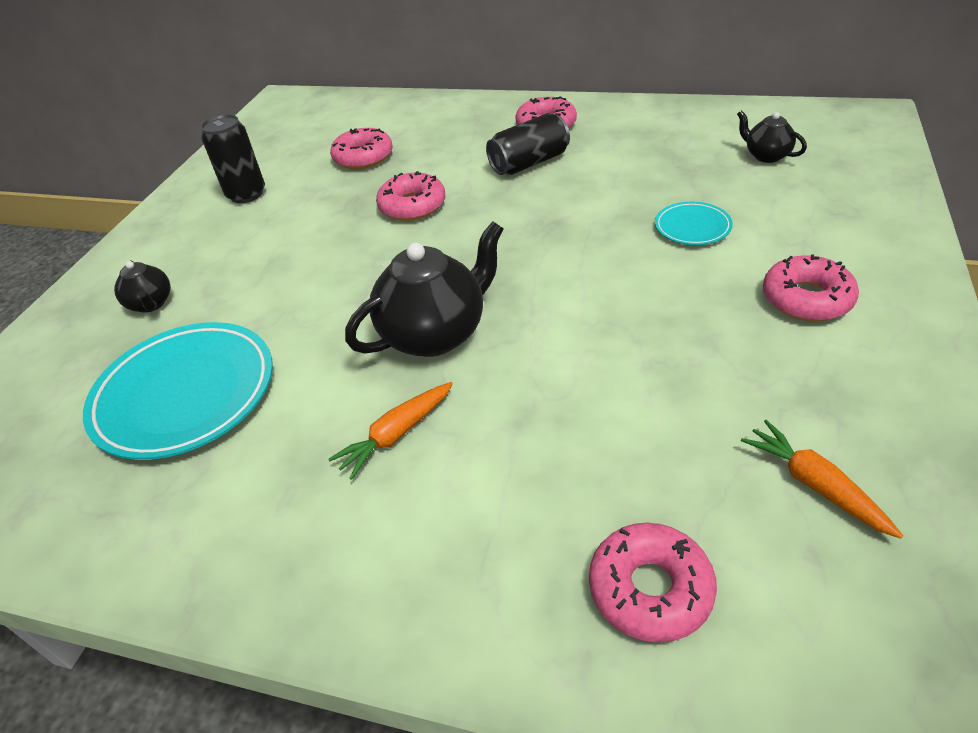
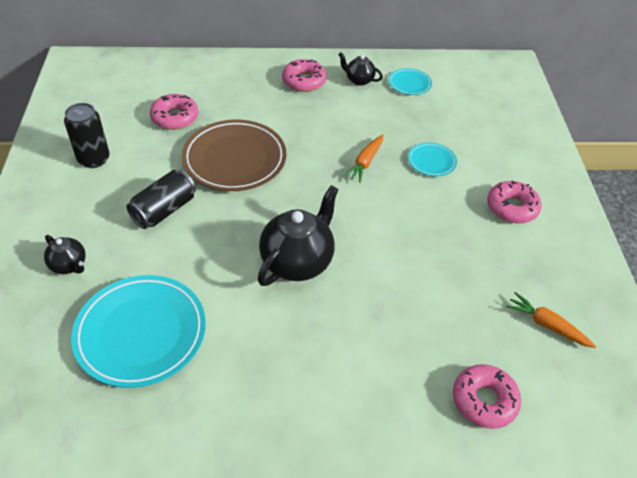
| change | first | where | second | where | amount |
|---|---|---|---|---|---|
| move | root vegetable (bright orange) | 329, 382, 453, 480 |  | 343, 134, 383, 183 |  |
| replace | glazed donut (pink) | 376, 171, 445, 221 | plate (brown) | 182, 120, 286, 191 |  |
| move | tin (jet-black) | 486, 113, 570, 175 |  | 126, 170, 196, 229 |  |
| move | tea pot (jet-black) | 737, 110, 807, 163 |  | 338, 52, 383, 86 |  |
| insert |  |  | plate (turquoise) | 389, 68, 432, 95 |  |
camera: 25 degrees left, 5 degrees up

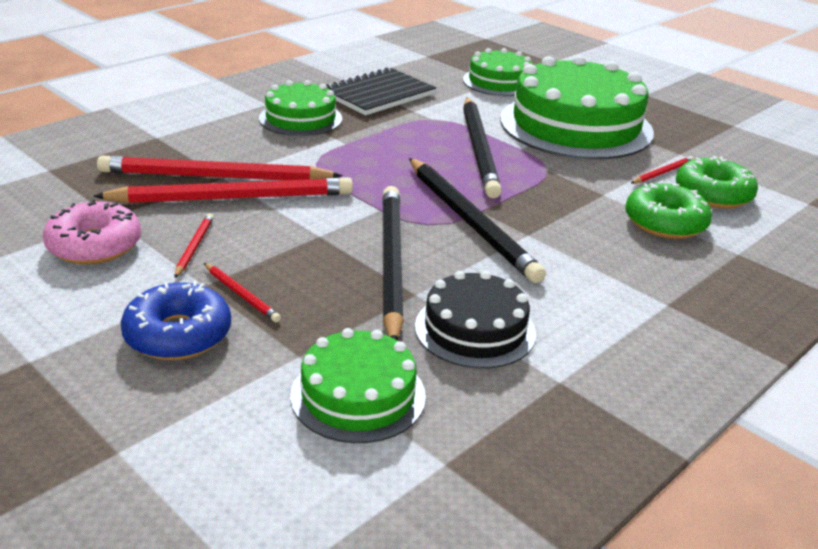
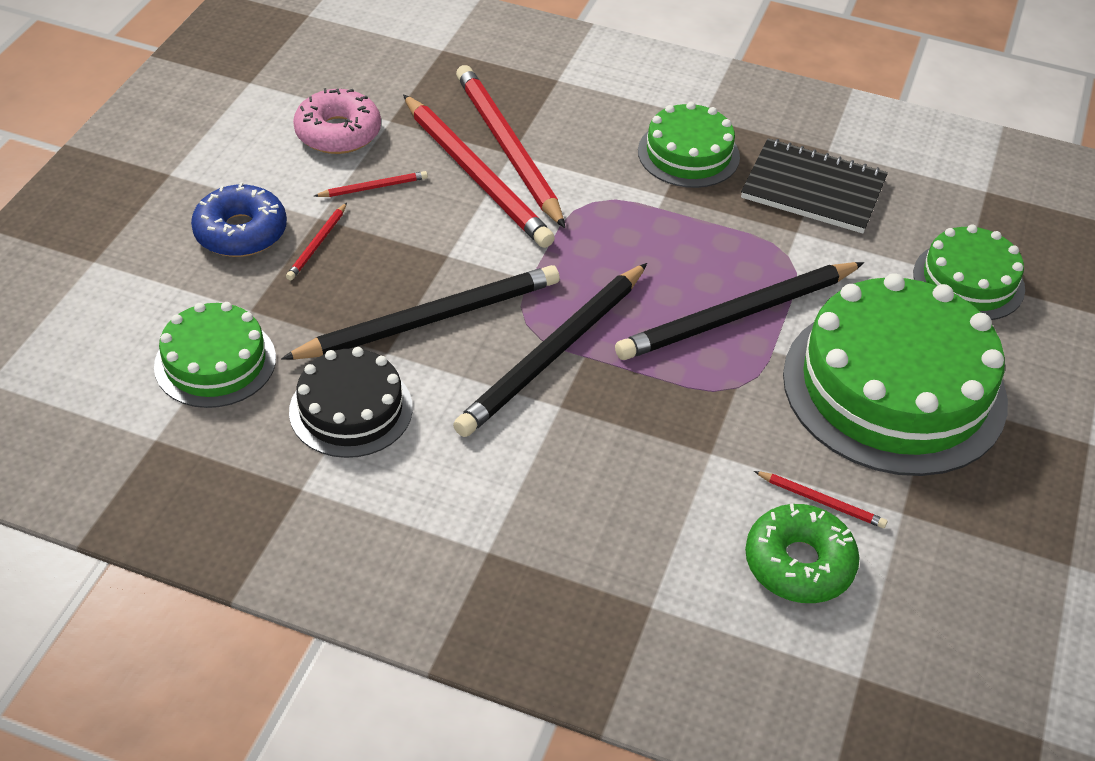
| change | first | where | second | where | amount |
|---|---|---|---|---|---|
| delete | glazed donut (leaf-green) | 625, 181, 712, 239 |  |  |  |
camera: 65 degrees right, 15 degrees up

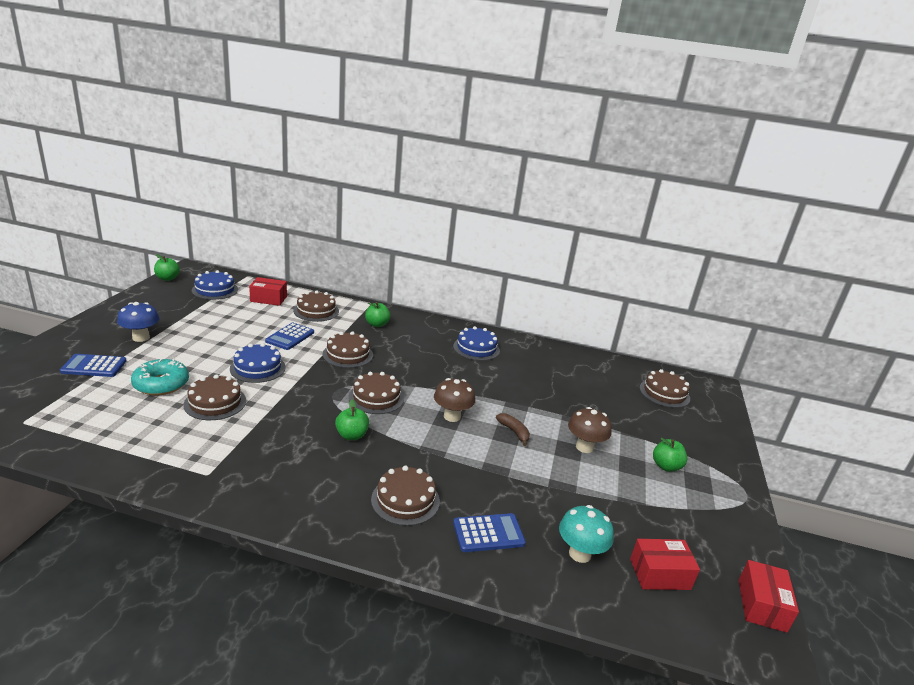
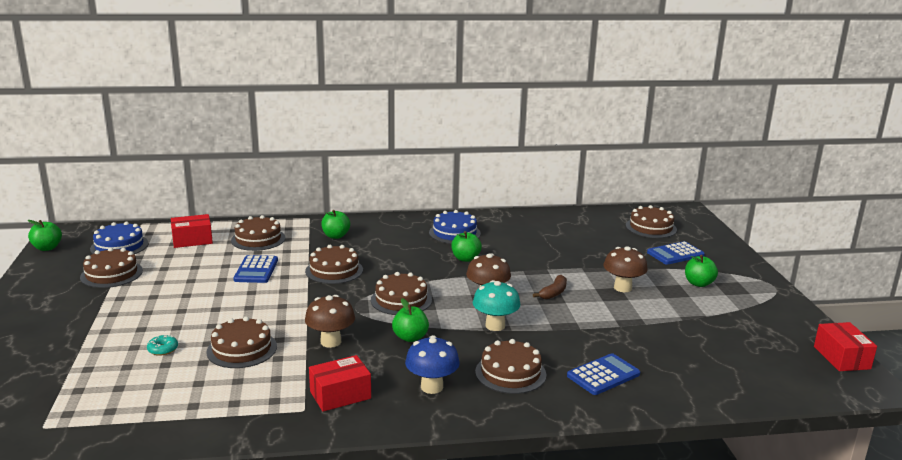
| change | first | where | second | where | amount |
|---|---|---|---|---|---|
| move | calculator (royal blue) | 60, 354, 127, 377 |  | 647, 241, 705, 265 |  |
| move | toadstool (royal blue) | 117, 302, 159, 342 |  | 405, 335, 460, 394 |  |
| resize | glazed donut (turquoise) | 131, 358, 189, 395 |  | 147, 334, 178, 356 | x0.47 |
| delete | cake (royal blue) | 230, 343, 286, 383 |  |  |  |
| rotate | banana (brown) | 496, 413, 530, 446 |  | 533, 275, 567, 300 | 90 degrees clockwise |
| move | toadstool (turquoise) | 559, 505, 614, 563 |  | 473, 280, 520, 331 |  |
| move | package (red) | 630, 539, 700, 590 |  | 309, 355, 371, 412 |  |
| insert |  |  | cake (brown) | 80, 247, 143, 288 |  |
| insert |  |  | toadstool (brown) | 305, 295, 355, 348 |  |
| insert |  |  | toy apple (leaf-green) | 451, 231, 482, 262 |  |
camera: 20 degrees left, 5 degrees down

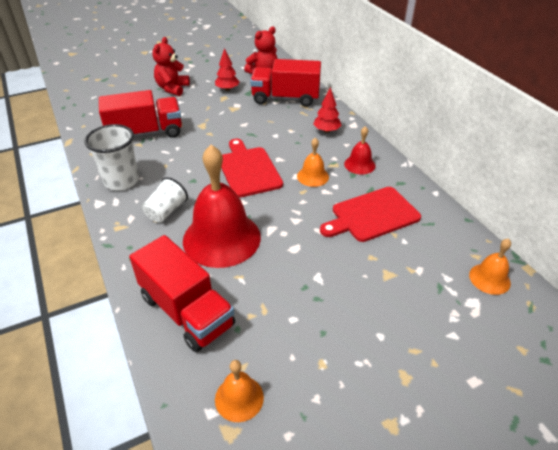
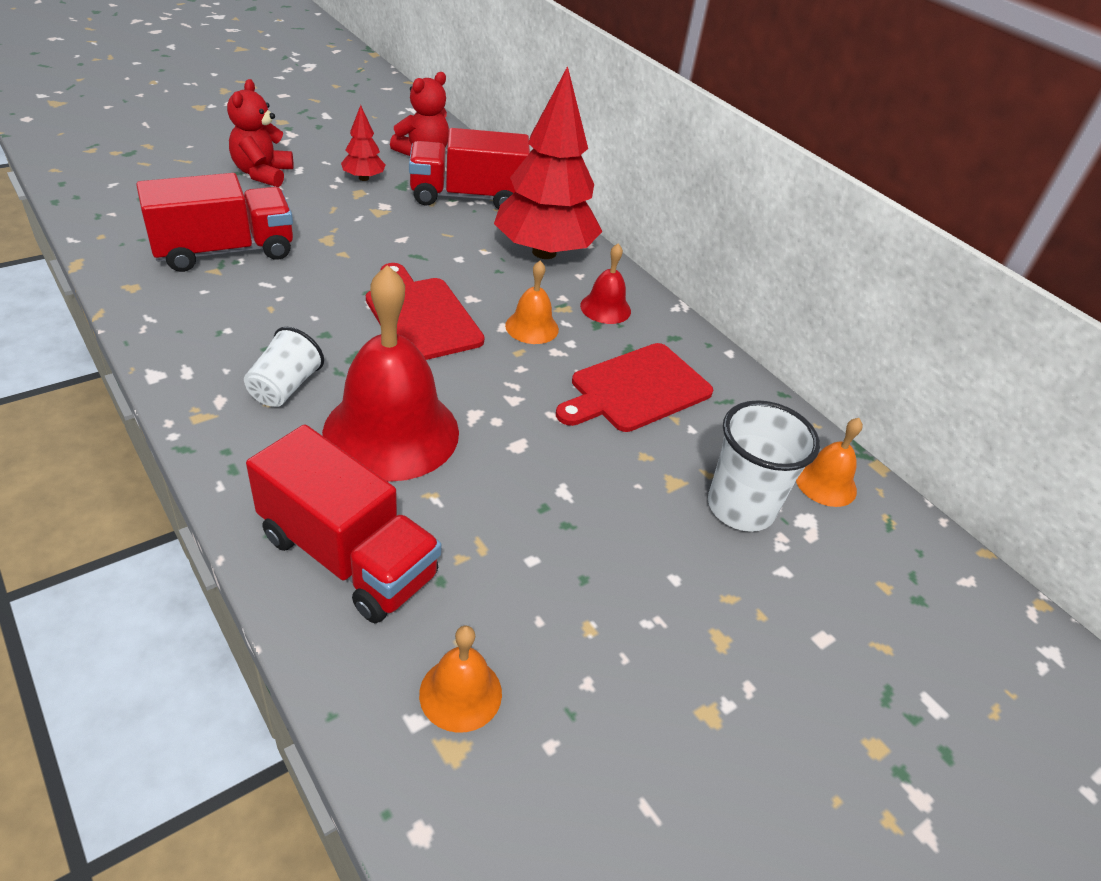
| change | first | where | second | where | amount |
|---|---|---|---|---|---|
| move | cup (white) | 84, 124, 139, 191 |  | 708, 400, 820, 532 |  |
| resize | tree (red) | 313, 87, 342, 133 |  | 494, 66, 602, 259 | x2.26 |
camera: 15 degrees left, 0 degrees up

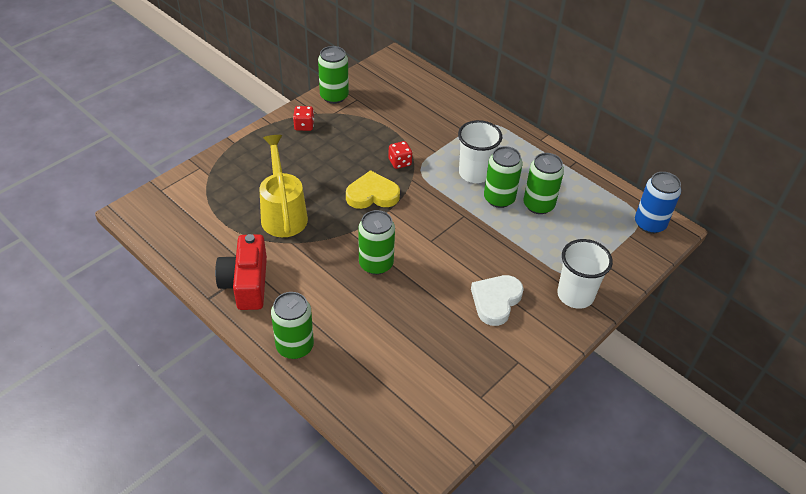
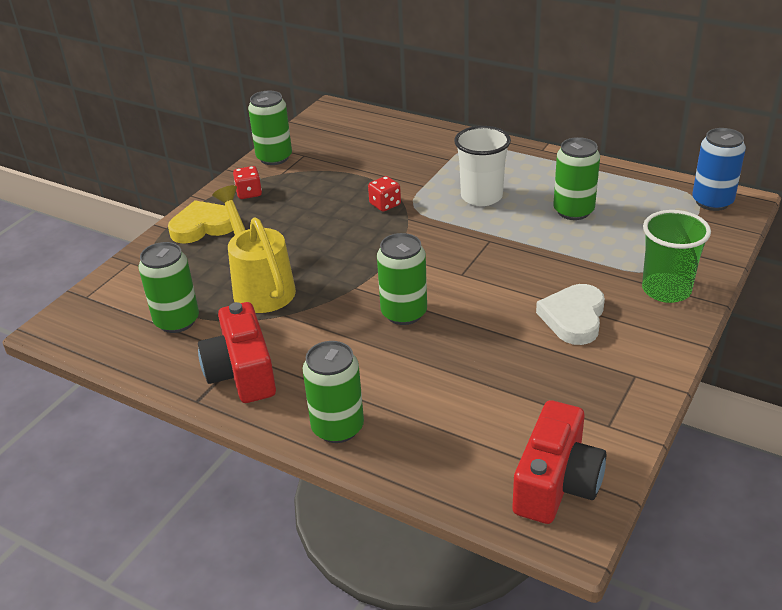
| change | first | where | second | where | amount |
|---|---|---|---|---|---|
| move | heart (yellow) | 346, 170, 400, 209 |  | 168, 200, 233, 244 |  |
| move | tin (leaf-green) | 484, 146, 523, 208 |  | 138, 242, 199, 333 |  |
| recolor | cup (white) | 557, 239, 613, 309 | cup (leaf-green) | 642, 210, 711, 303 |  |
| insert |  |  | photo camera (red) | 512, 400, 606, 524 |  |
camera: 10 degrees left, 10 degrees down

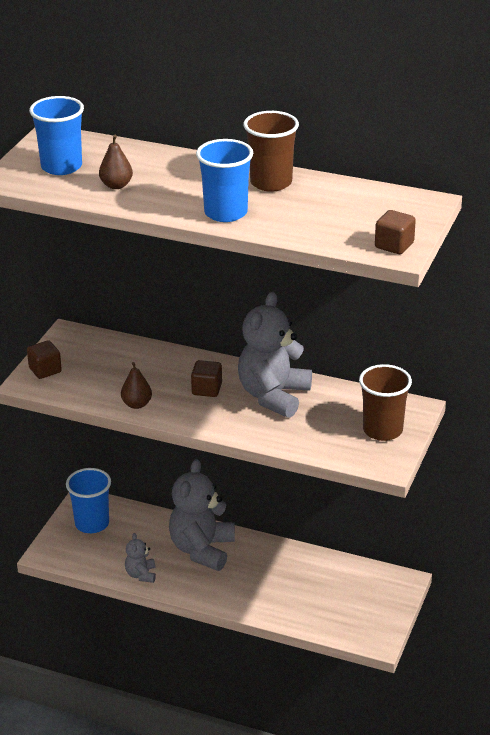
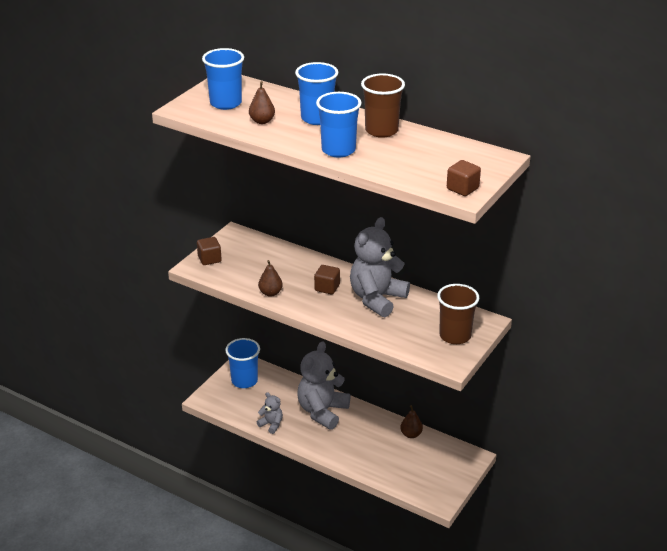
| change | first | where | second | where | amount |
|---|---|---|---|---|---|
| rotate | stuffed bear (grey) | 125, 533, 156, 583 |  | 257, 392, 283, 434 | 120 degrees clockwise |
| insert |  |  | cup (royal blue) | 295, 62, 338, 125 |  |
| insert |  |  | toy pear (brown) | 400, 405, 423, 438 |  |
camera: 10 degrees right, 0 degrees up

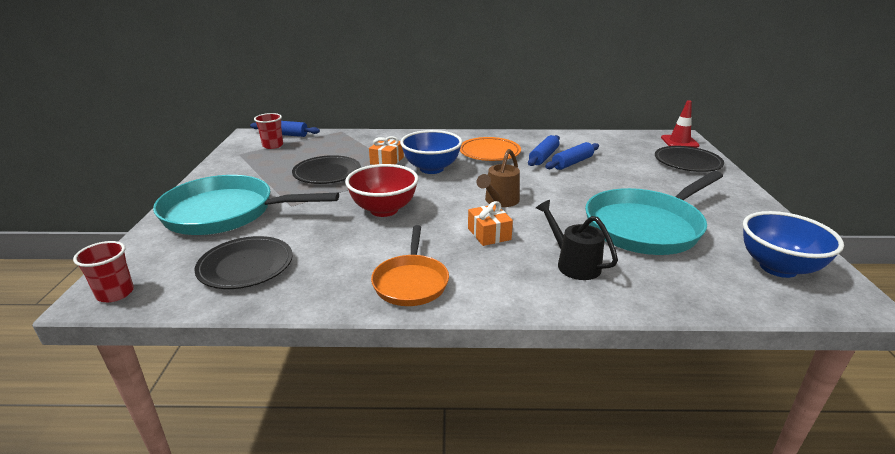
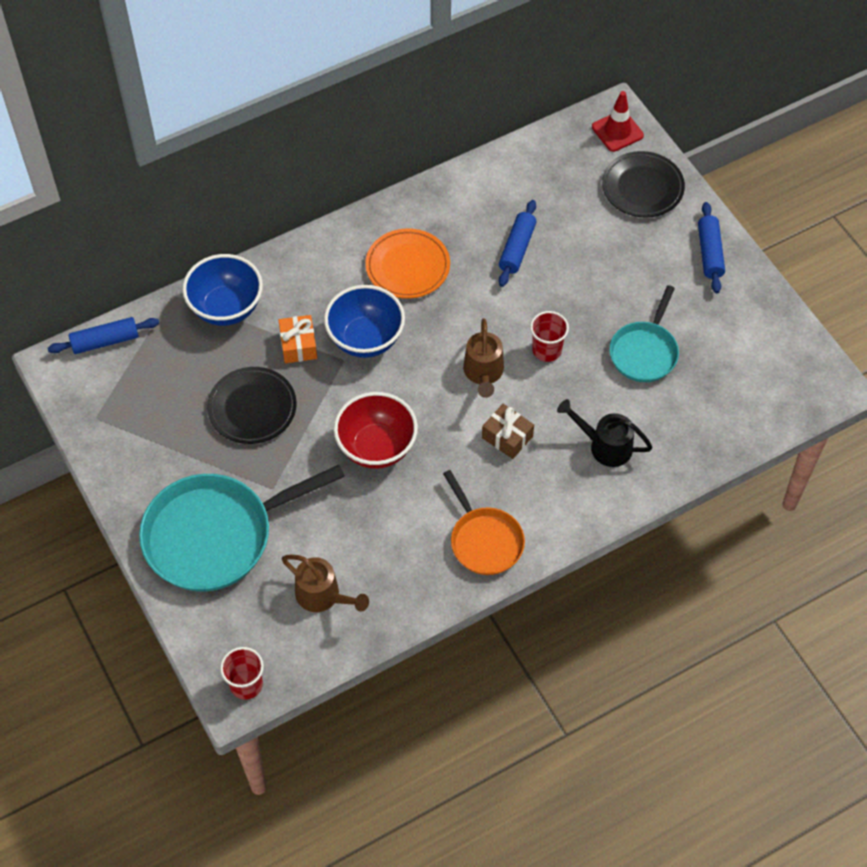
| change | first | where | second | where | amount |
|---|---|---|---|---|---|
| replace | plate (jet-black) | 194, 236, 293, 289 | watering can (brown) | 282, 554, 369, 612 |  |
| move | cup (red) | 254, 113, 283, 149 |  | 530, 311, 569, 362 |  |
| recolor | gift (bright orange) | 468, 201, 513, 246 | gift (brown) | 482, 404, 534, 459 |  |
| move | dough roller (royal blue) | 528, 135, 560, 166 |  | 698, 202, 725, 293 |  |
| resize | frying pan (turquoise) | 585, 171, 723, 255 |  | 609, 285, 679, 382 | x0.57 |
| move | bowl (royal blue) | 743, 211, 844, 278 |  | 182, 254, 263, 326 |  |
camera: 30 degrees left, 30 degrees up

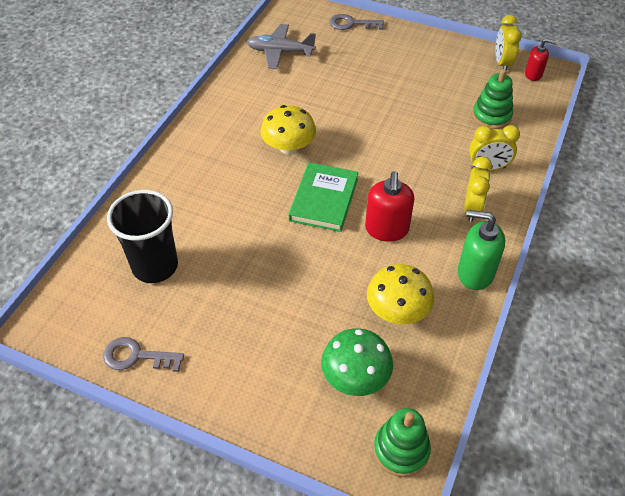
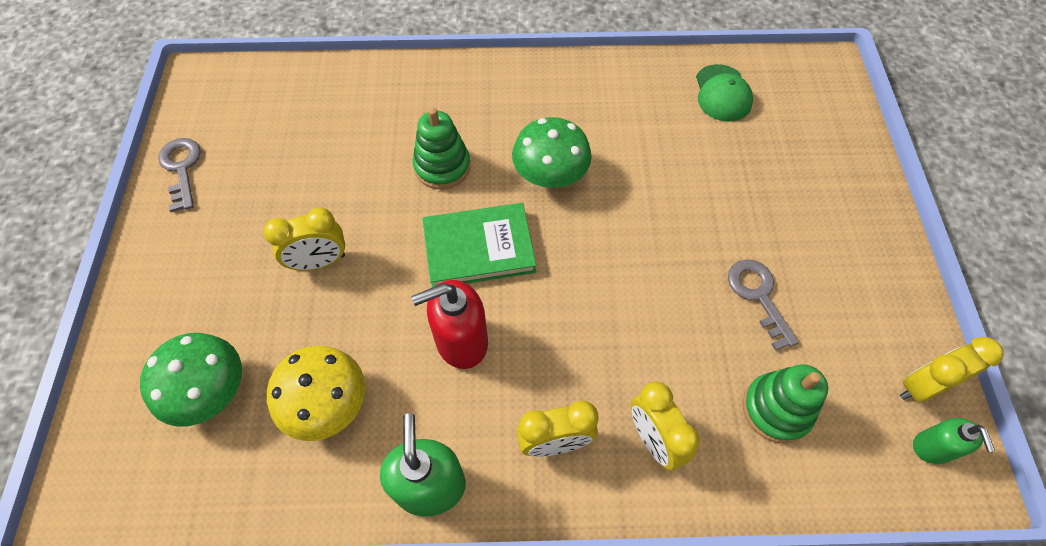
| change | first | where | second | where | amount |
|---|---|---|---|---|---|
| delete | cup (jet-black) | 107, 190, 178, 283 |  |  |  |
| replace | toy plane (grey) | 247, 24, 316, 69 | cap (leaf-green) | 696, 64, 753, 122 |  |
| recolor | toadstool (yellow) | 261, 105, 316, 154 | toadstool (leaf-green) | 512, 117, 592, 188 |  |
| move | door key (grey) | 329, 14, 384, 30 |  | 728, 259, 799, 351 |  |
| move | ring stacker (leaf-green) | 374, 408, 431, 477 |  | 413, 108, 471, 189 |  |
| recolor | pump bottle (red) | 525, 38, 556, 81 | pump bottle (leaf-green) | 913, 418, 995, 464 |  |
| insert |  |  | alarm clock (yellow) | 264, 208, 345, 271 |  |
camera: 65 degrees right, 10 degrees up

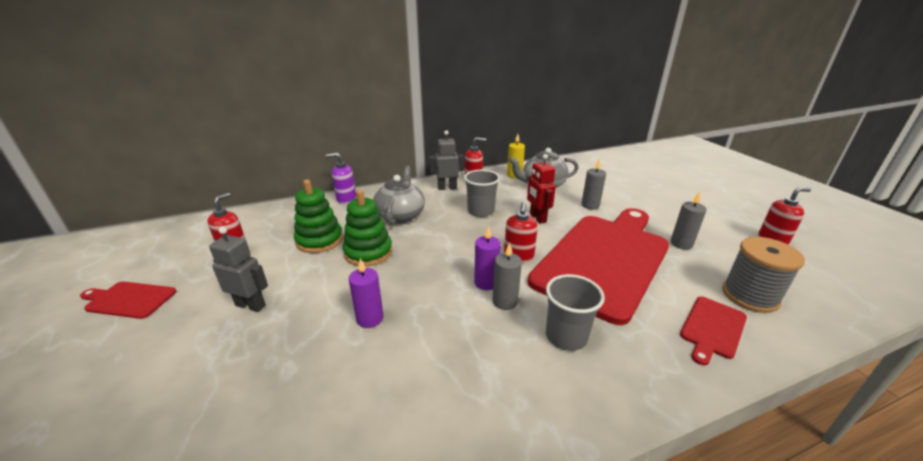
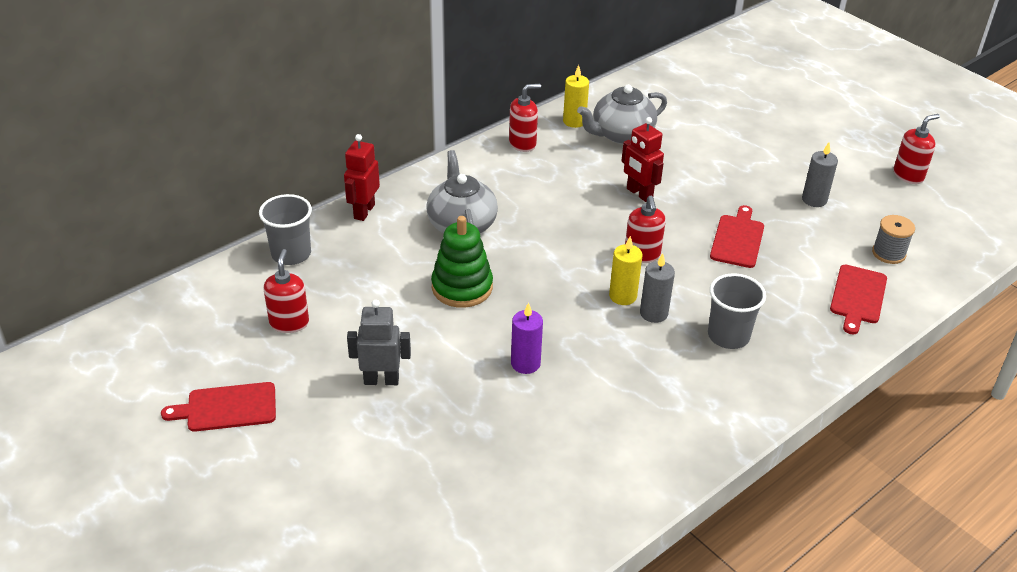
| change | first | where | second | where | amount |
|---|---|---|---|---|---|
| delete | ring stacker (leaf-green) | 294, 180, 343, 253 |  |  |  |
| replace | pump bottle (royal purple) | 326, 153, 356, 204 | toy robot (red) | 344, 134, 380, 221 |  |
| delete | toy robot (grey) | 430, 130, 464, 190 |  |  |  |
| move | cup (grey) | 464, 170, 500, 217 |  | 259, 194, 312, 265 |  |
| recolor | wax candle (royal purple) | 474, 226, 501, 290 | wax candle (yellow) | 609, 236, 643, 305 |  |
| resize | chopping board (red) | 528, 208, 669, 325 |  | 710, 205, 764, 268 | x0.40 |
| delete | wax candle (grey) | 581, 159, 606, 210 |  |  |  |
| resize | spool (grey) | 722, 237, 805, 313 |  | 872, 215, 915, 264 | x0.63 |
camera: 20 degrees left, 10 degrees up

